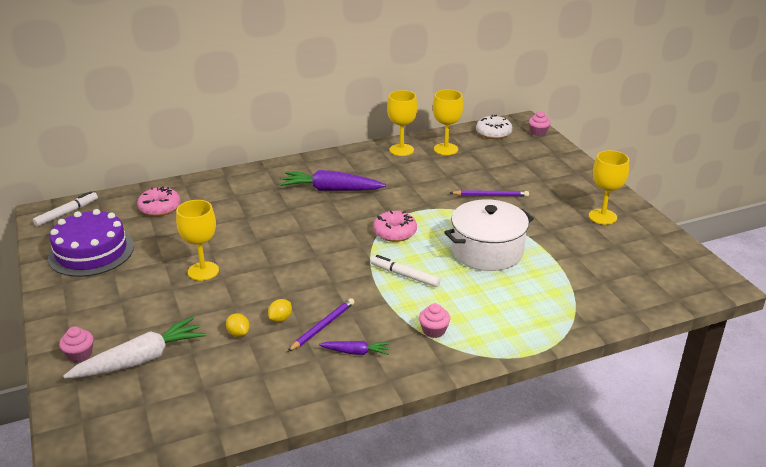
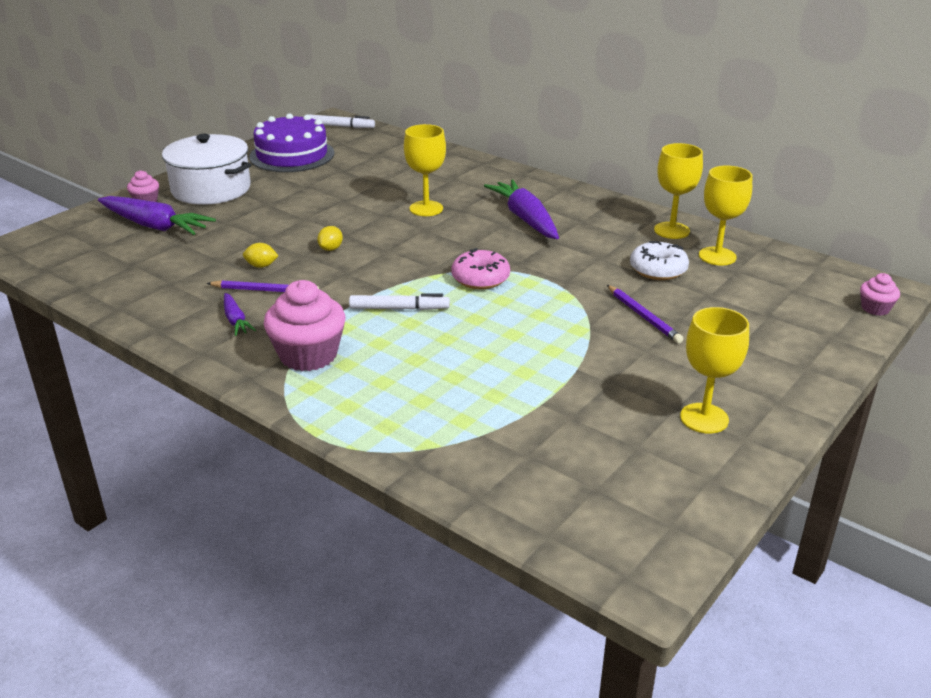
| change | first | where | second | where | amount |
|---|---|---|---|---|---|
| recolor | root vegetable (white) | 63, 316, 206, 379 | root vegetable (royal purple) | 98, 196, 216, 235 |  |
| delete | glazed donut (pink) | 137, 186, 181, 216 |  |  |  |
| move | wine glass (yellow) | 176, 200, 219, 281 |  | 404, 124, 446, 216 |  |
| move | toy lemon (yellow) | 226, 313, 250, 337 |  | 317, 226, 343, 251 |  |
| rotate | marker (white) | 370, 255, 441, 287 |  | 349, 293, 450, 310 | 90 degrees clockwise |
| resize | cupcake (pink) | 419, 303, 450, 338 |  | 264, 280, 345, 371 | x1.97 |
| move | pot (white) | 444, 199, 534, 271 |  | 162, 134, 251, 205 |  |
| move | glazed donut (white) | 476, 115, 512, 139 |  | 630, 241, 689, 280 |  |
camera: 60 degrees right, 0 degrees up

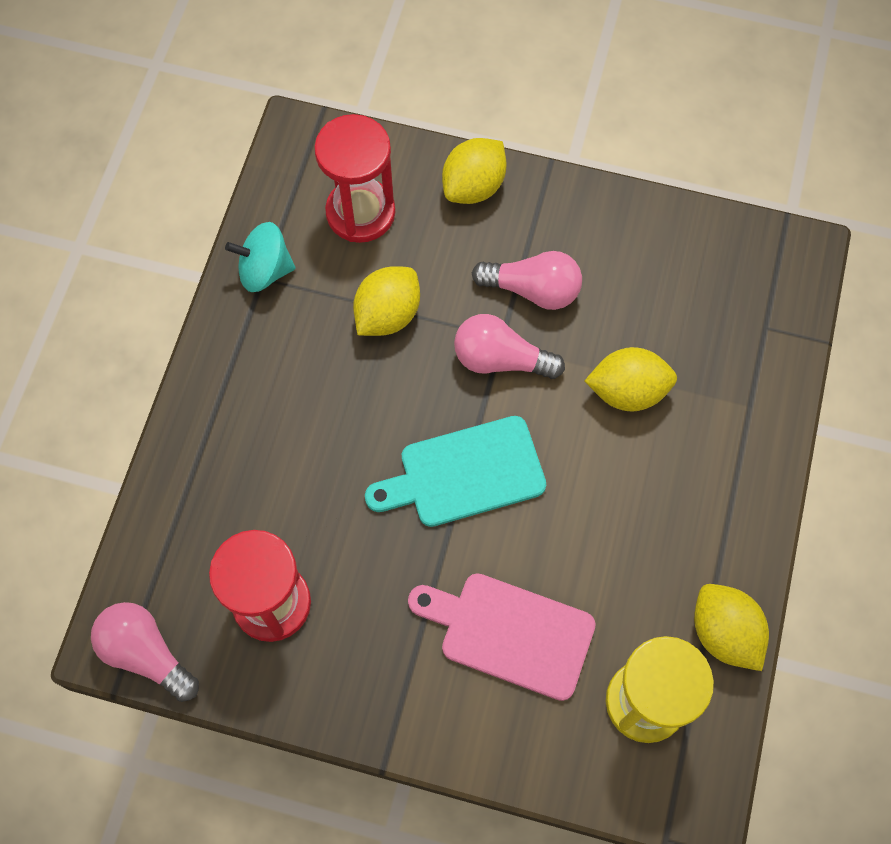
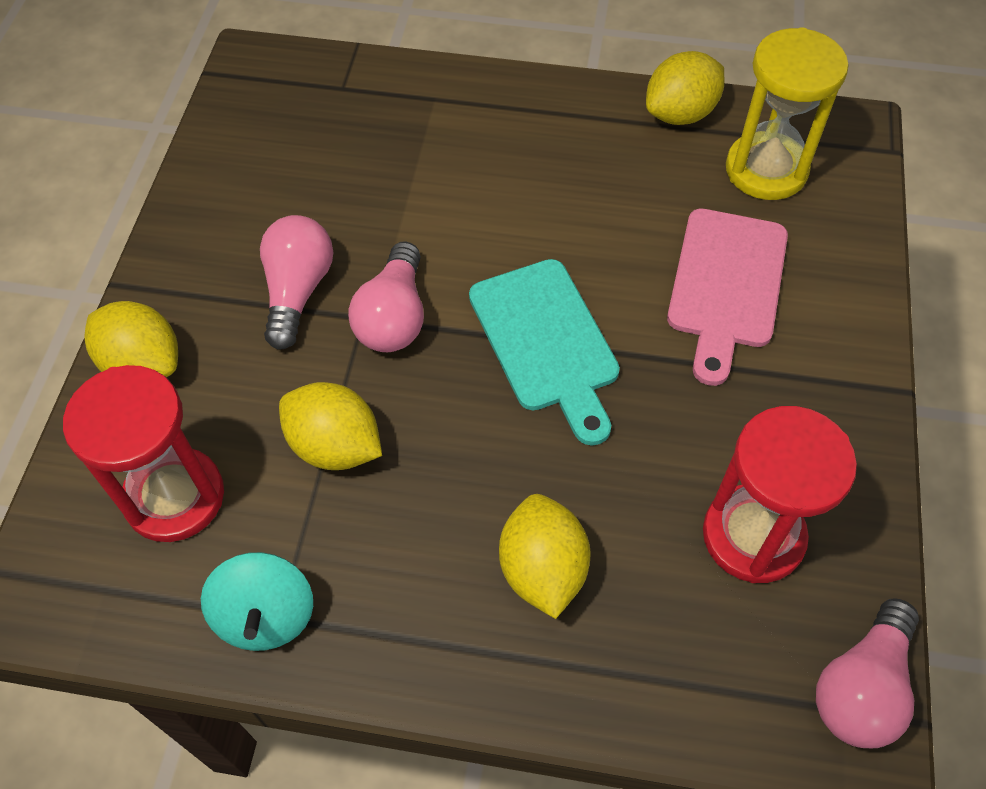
| change | first | where | second | where | amount |
|---|---|---|---|---|---|
| move | toy lemon (yellow) | 585, 347, 677, 411 |  | 499, 494, 591, 619 |  |
camera: 95 degrees left, 10 degrees down

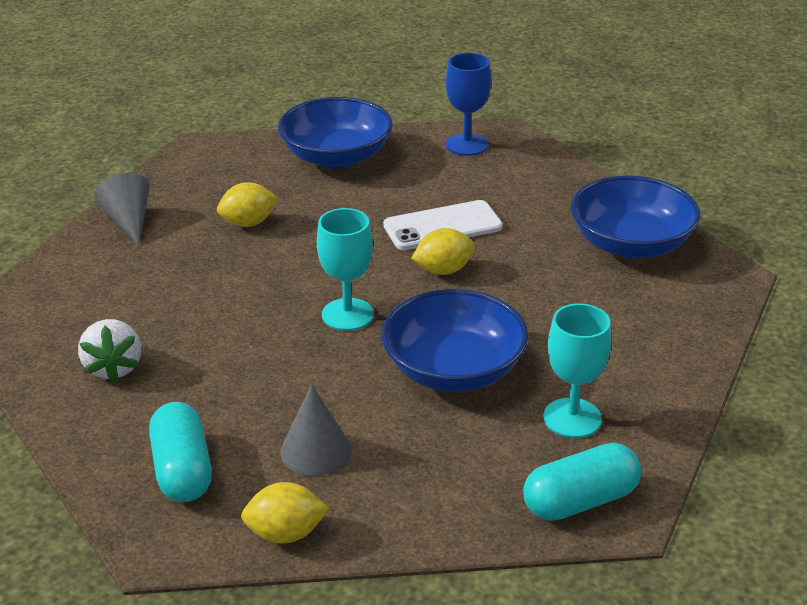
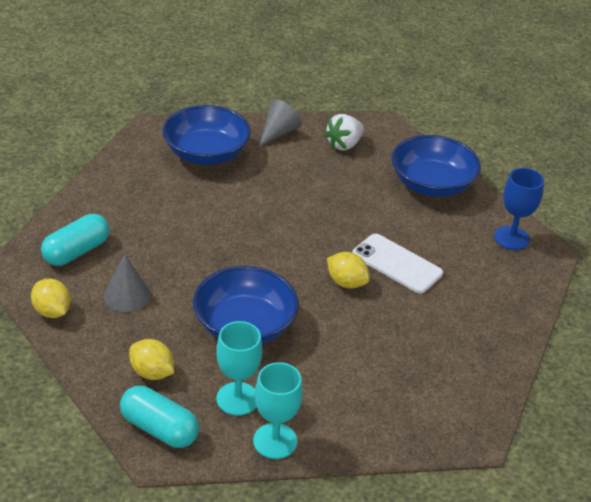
| change | first | where | second | where | amount |
|---|---|---|---|---|---|
| move | strawberry (white) | 78, 319, 141, 383 |  | 324, 114, 364, 150 |  |
| move | toy lemon (yellow) | 217, 182, 278, 227 |  | 129, 339, 174, 380 |  |
| move | wine glass (turquoise) | 317, 208, 374, 331 |  | 253, 362, 303, 459 |  |
| move | bowl (royal blue) | 571, 175, 700, 258 |  | 162, 105, 251, 165 |  |
camera: 55 degrees right, 5 degrees up

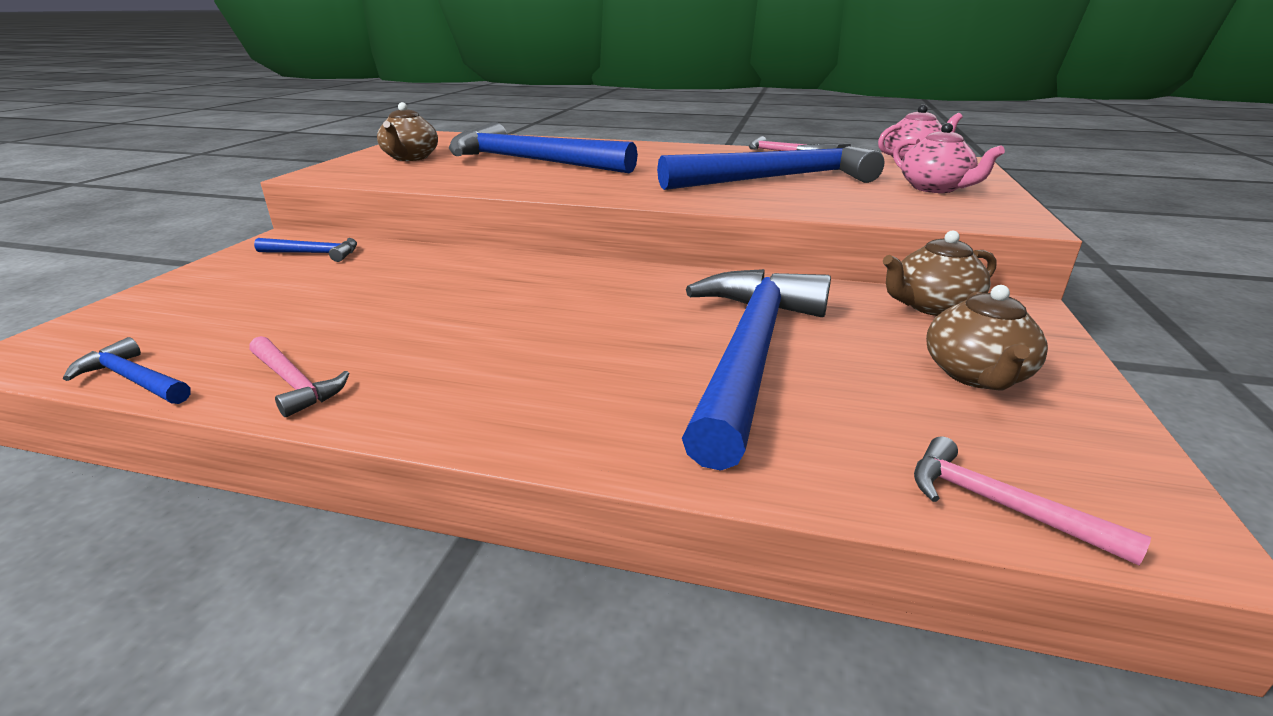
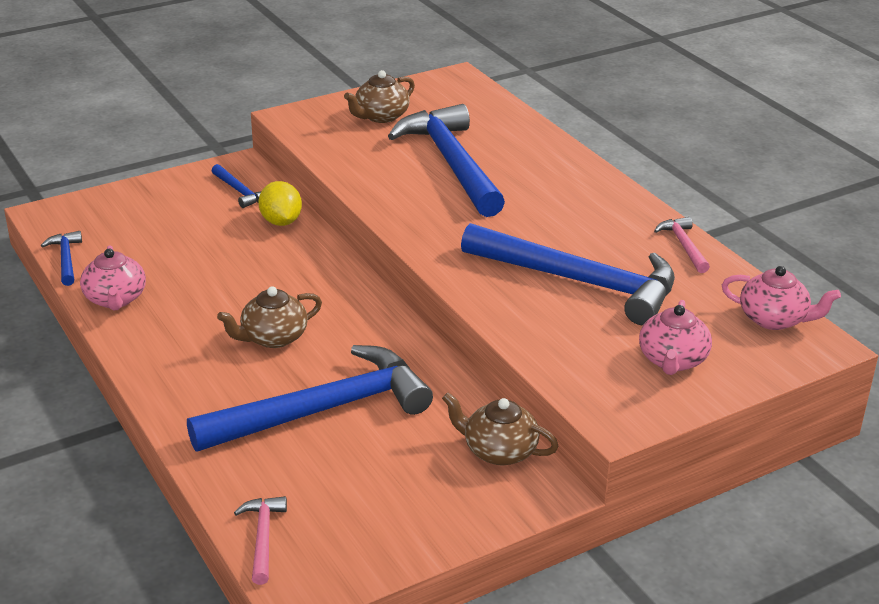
| change | first | where | second | where | amount |
|---|---|---|---|---|---|
| replace | hammer (pink) | 249, 336, 350, 417 | tea pot (pink) | 80, 245, 146, 311 |  |
| move | tea pot (brown) | 926, 285, 1048, 391 |  | 217, 286, 322, 348 |  |
| insert |  |  | toy lemon (yellow) | 258, 181, 302, 226 |  |
camera: 45 degrees right, 5 degrees up

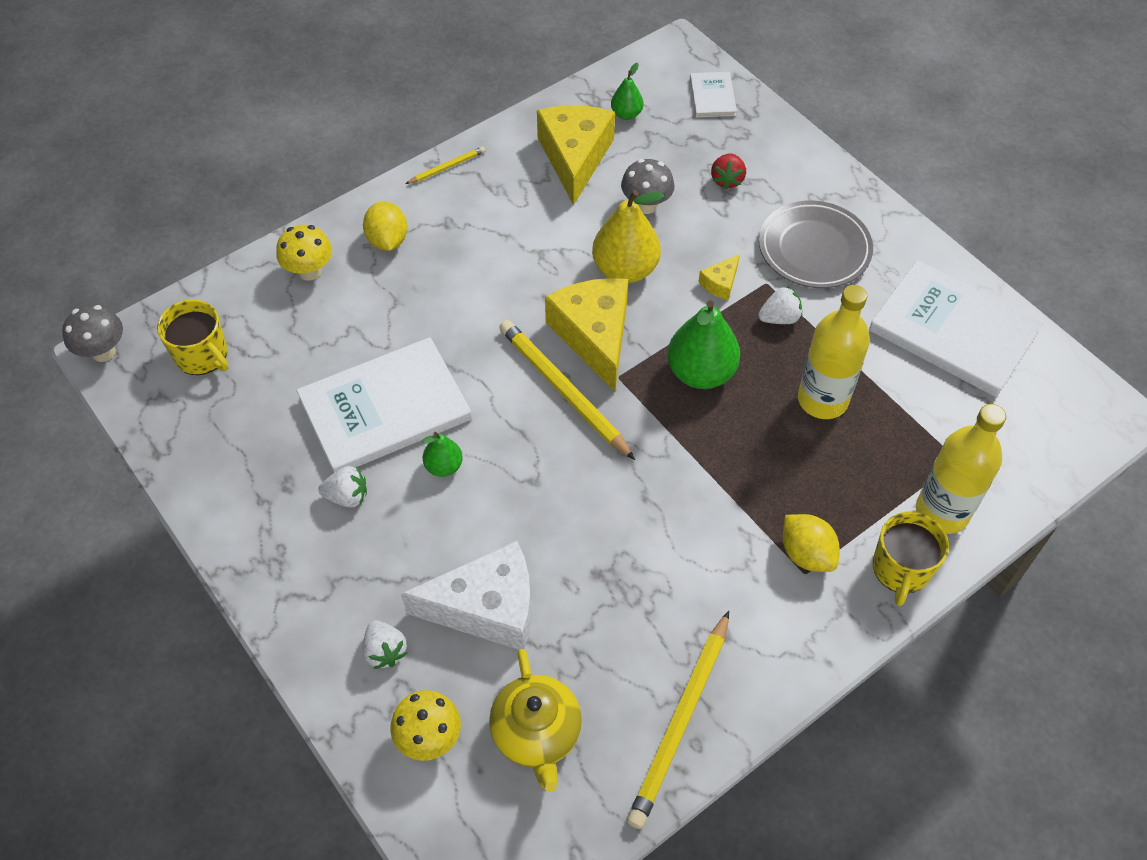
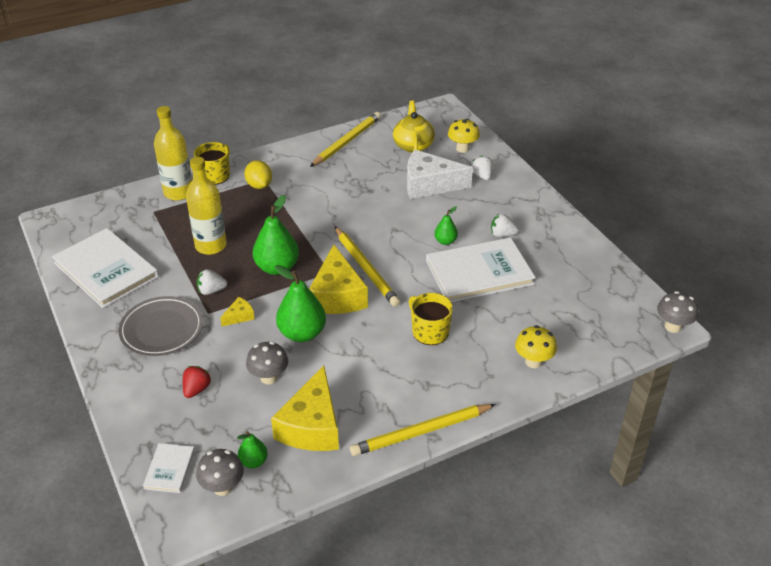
| change | first | where | second | where | amount |
|---|---|---|---|---|---|
| move | tea mug (yellow) | 157, 299, 229, 375 |  | 409, 293, 453, 345 |  |
| delete | toy lemon (yellow) | 363, 201, 407, 251 |  |  |  |
| resize | lead pencil (yellow) | 405, 146, 486, 184 |  | 350, 404, 496, 456 | x2.04 |
| recolor | toy pear (yellow) | 592, 190, 664, 283 | toy pear (leaf-green) | 275, 265, 326, 342 |  |
| insert |  |  | toadstool (grey) | 196, 449, 244, 496 |  |
camera: 170 degrees left, 15 degrees down

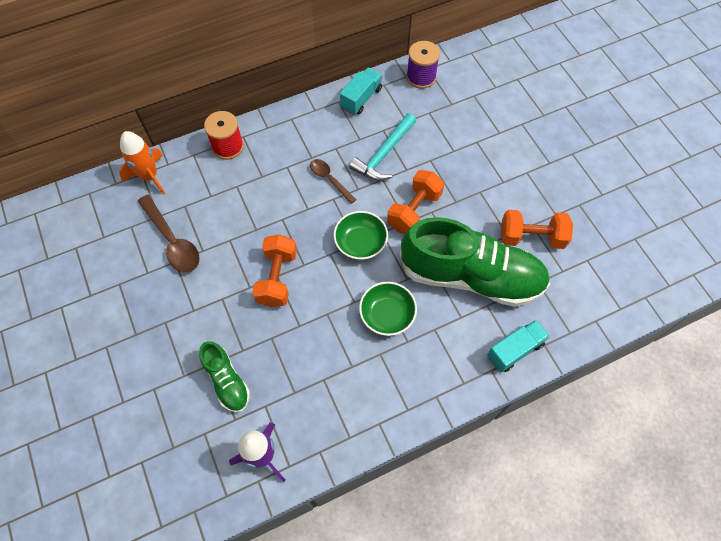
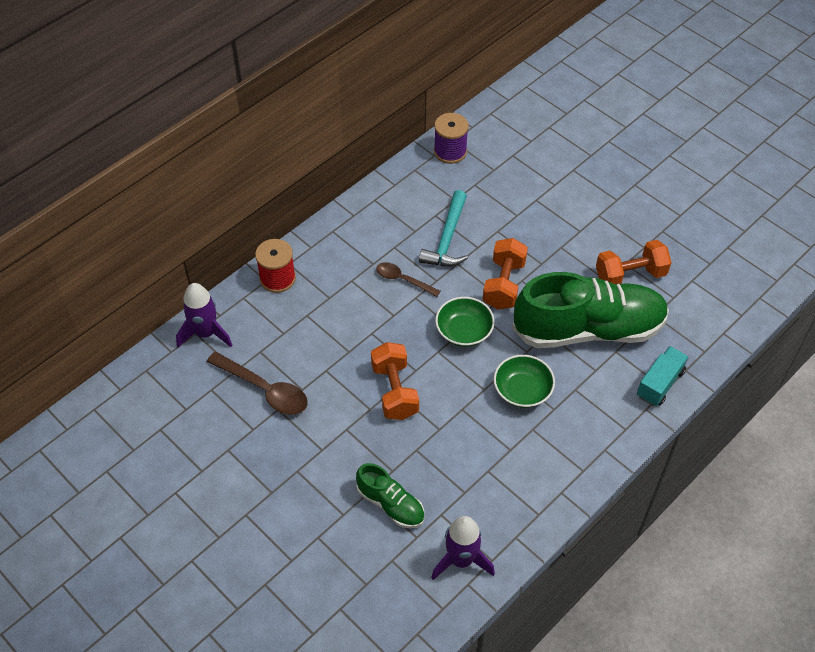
| change | first | where | second | where | amount |
|---|---|---|---|---|---|
| recolor | toy rocket (bright orange) | 119, 131, 166, 195 | toy rocket (royal purple) | 176, 283, 233, 347 |  |
| delete | lorry (turquoise) | 340, 68, 382, 115 |  |  |  |
camera: 20 degrees left, 10 degrees down

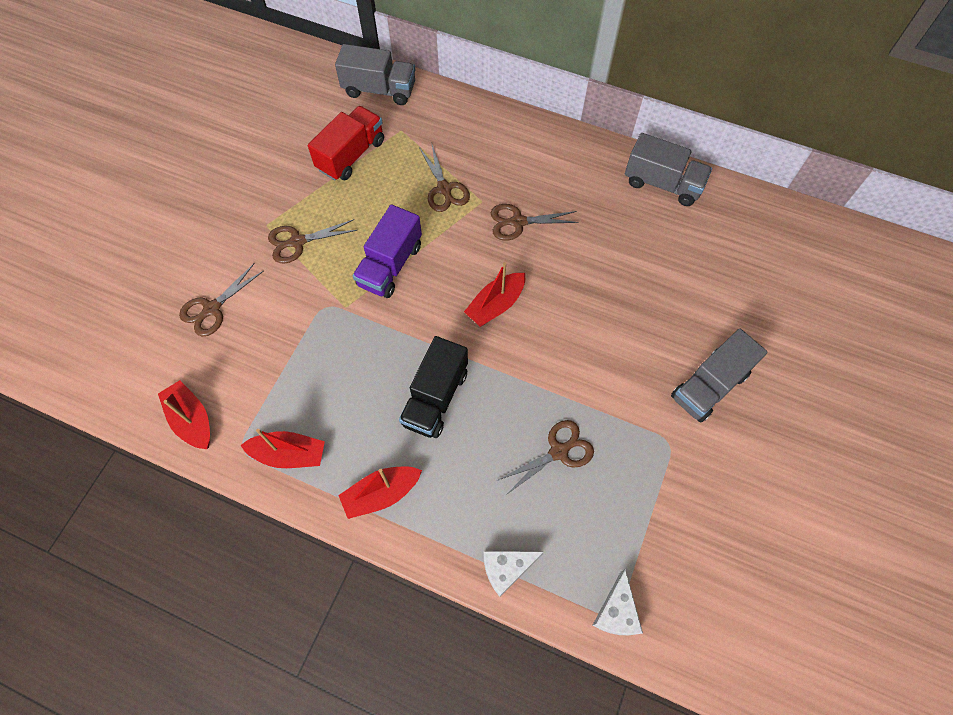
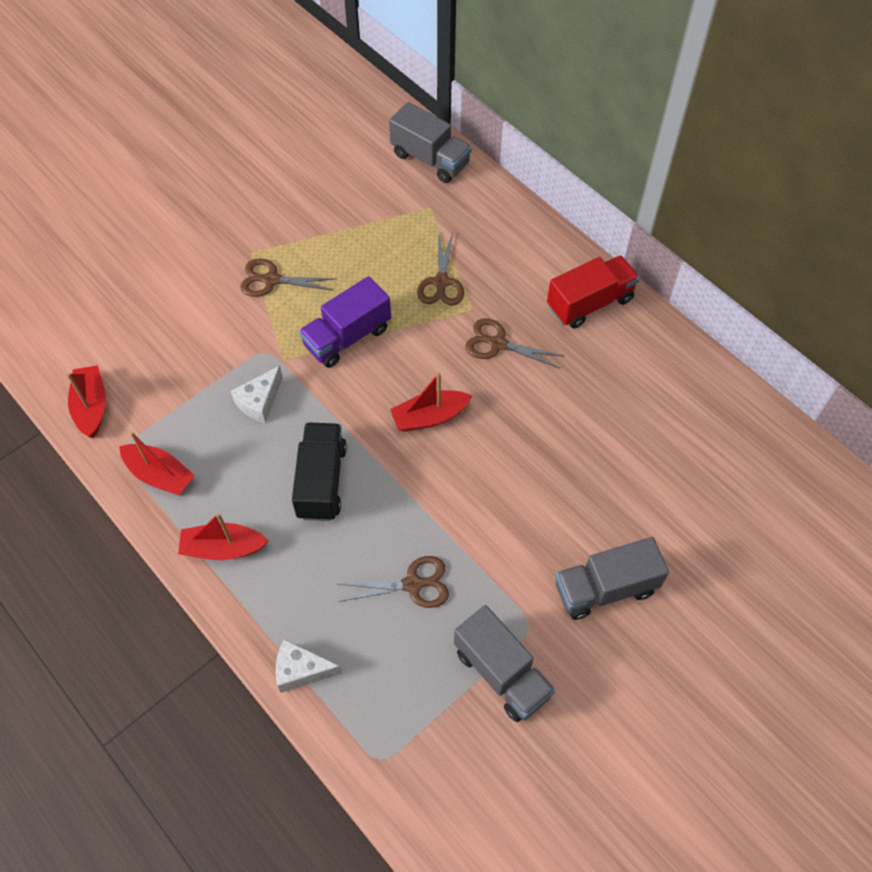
| change | first | where | second | where | amount |
|---|---|---|---|---|---|
| delete | scissors (brown) | 179, 263, 264, 336 |  |  |  |
| move | lorry (red) | 308, 106, 384, 180 |  | 547, 255, 640, 329 |  |
| rotate | lorry (jet-black) | 399, 336, 468, 438 |  | 292, 423, 347, 521 | 135 degrees clockwise |
| move | cheese (white) | 593, 569, 643, 635 |  | 231, 366, 283, 423 |  |
| move | lorry (grey) | 625, 133, 712, 206 |  | 454, 605, 555, 722 |  |
camera: 25 degrees right, 5 degrees down

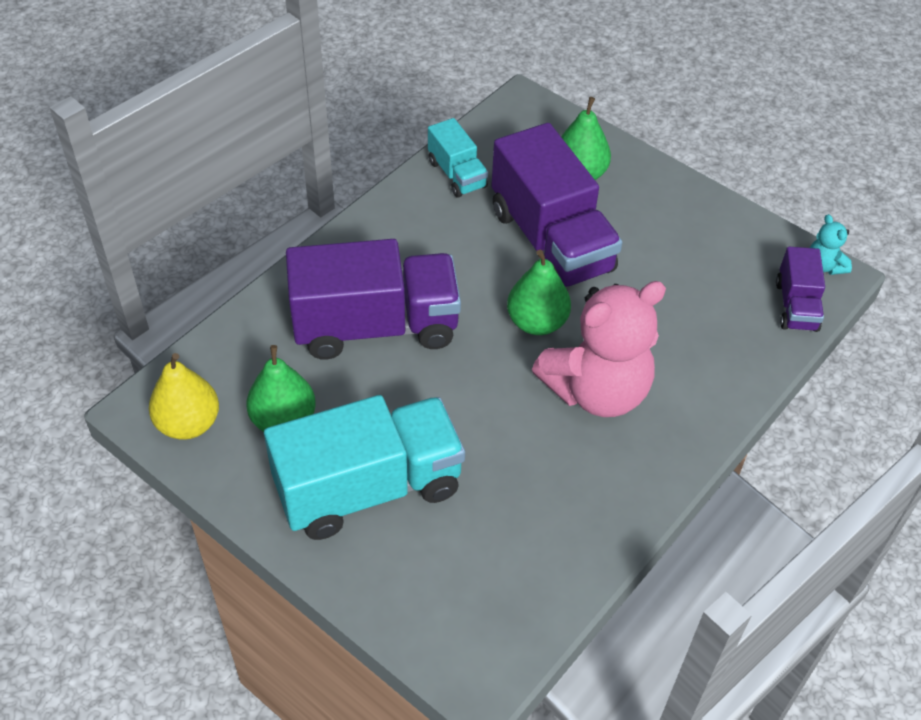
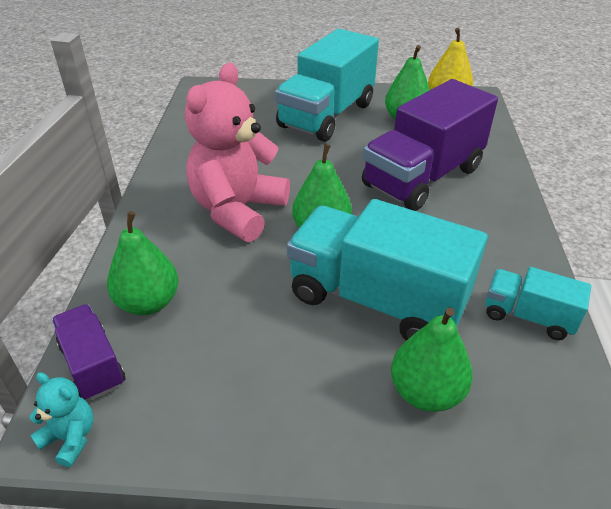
| change | first | where | second | where | amount |
|---|---|---|---|---|---|
| recolor | lorry (royal purple) | 491, 123, 623, 287 | lorry (turquoise) | 287, 199, 488, 341 |  |
| insert |  |  | toy pear (leaf-green) | 107, 211, 179, 315 |  |
camera: 145 degrees right, 10 degrees down

